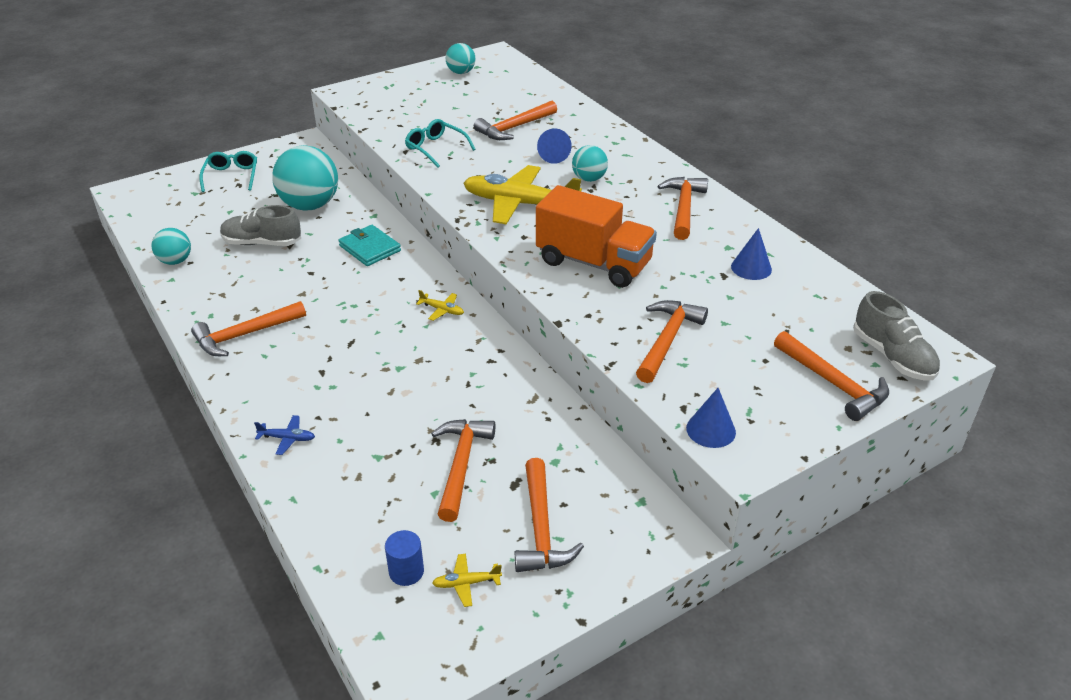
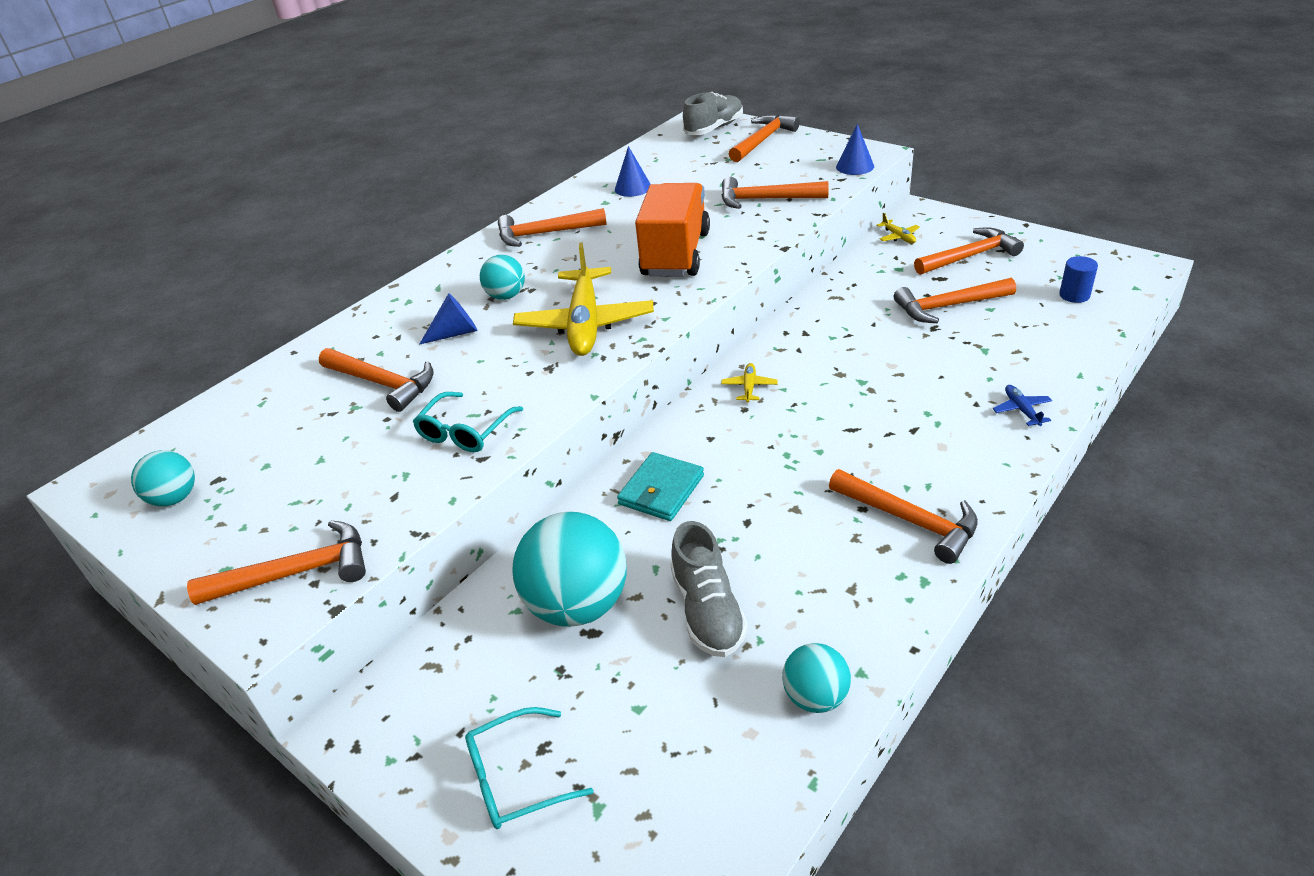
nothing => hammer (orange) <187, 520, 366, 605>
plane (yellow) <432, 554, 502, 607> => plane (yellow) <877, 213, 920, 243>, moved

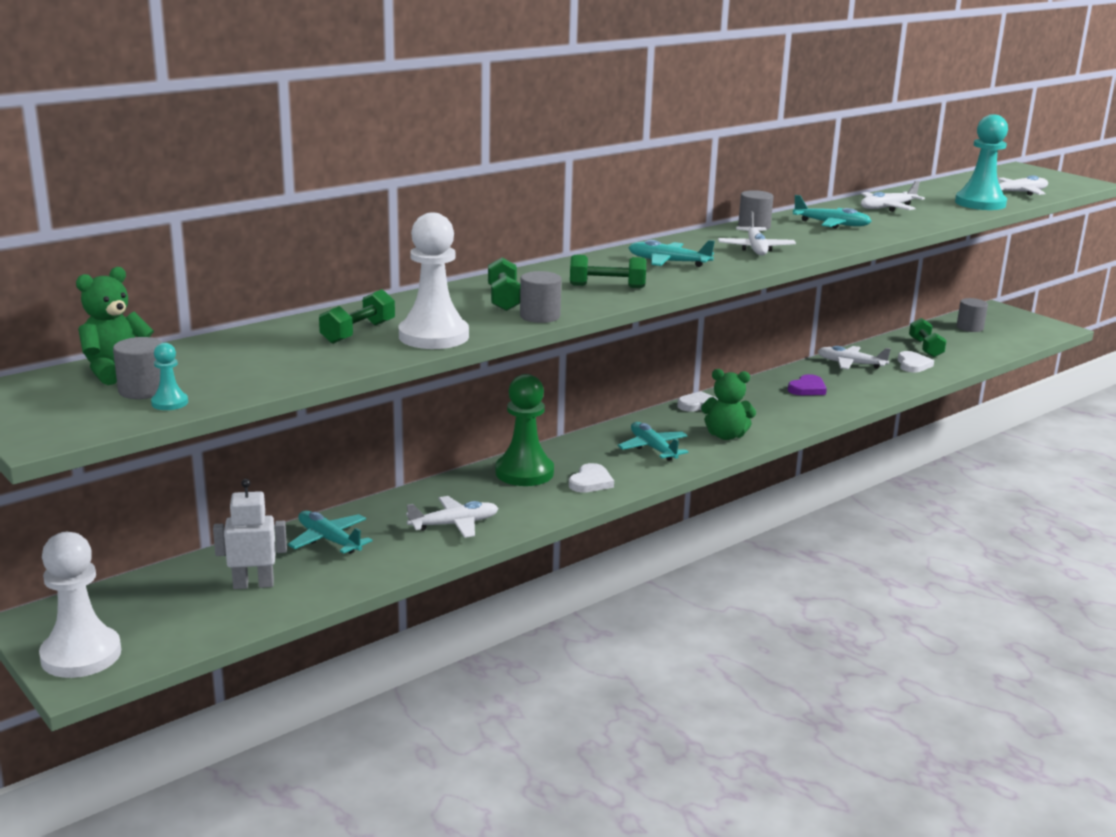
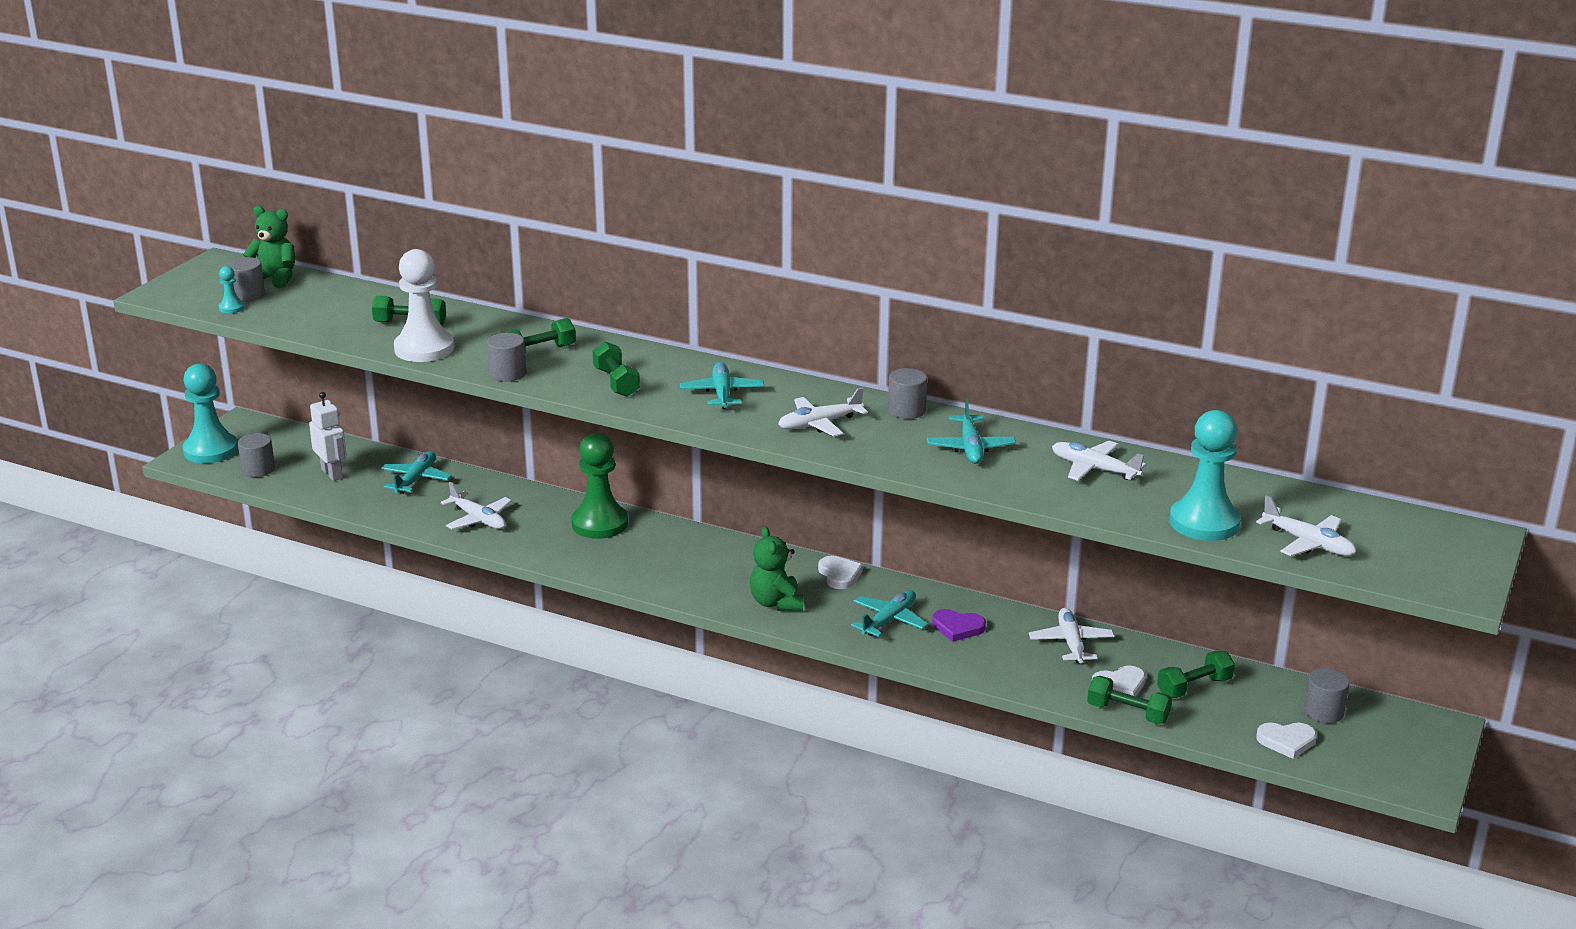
nothing => cylinder (grey) <238, 433, 275, 477>
nothing => dumbbell (green) <1087, 676, 1172, 724>
heart (white) <569, 463, 614, 493> => heart (white) <1256, 723, 1317, 759>, moved
plane (turquoise) <618, 422, 688, 461> => plane (turquoise) <851, 590, 928, 637>, moved
pawn (white) <39, 532, 121, 678> => pawn (turquoise) <183, 363, 238, 463>

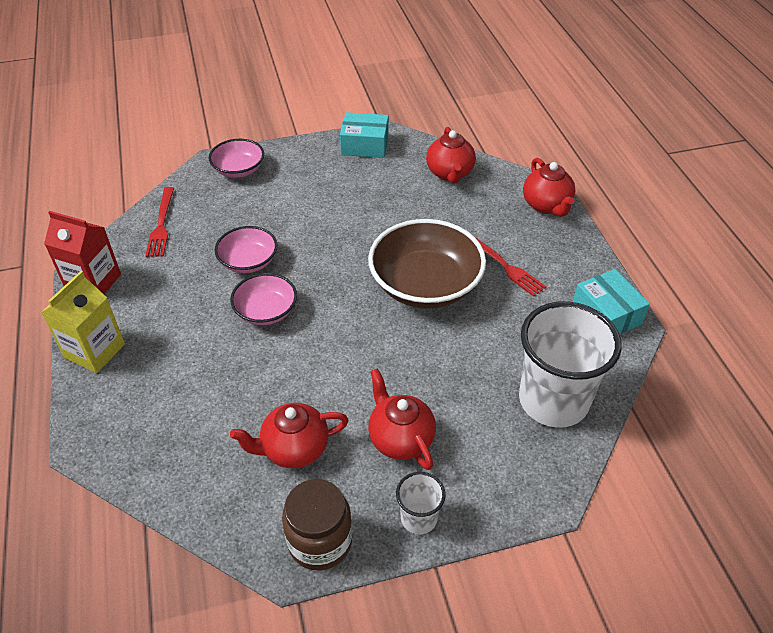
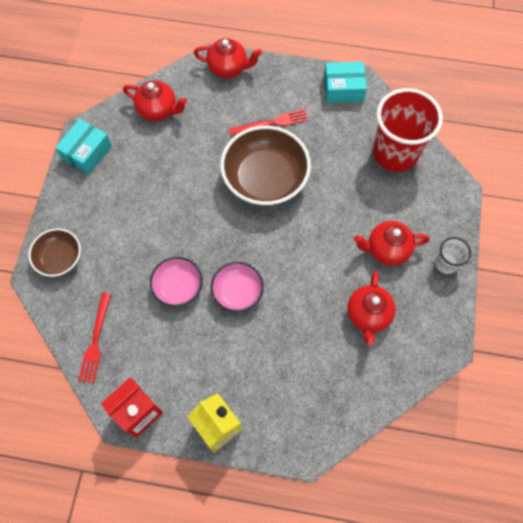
jar (brown) <282, 479, 352, 570> => nothing
bowl (pink) <209, 139, 264, 178> => bowl (brown) <28, 228, 81, 277>
cup (white) <519, 301, 621, 428> => cup (red) <373, 88, 443, 172>
fork (red) <145, 187, 174, 257> => fork (red) <78, 293, 111, 383>, 75 degrees clockwise

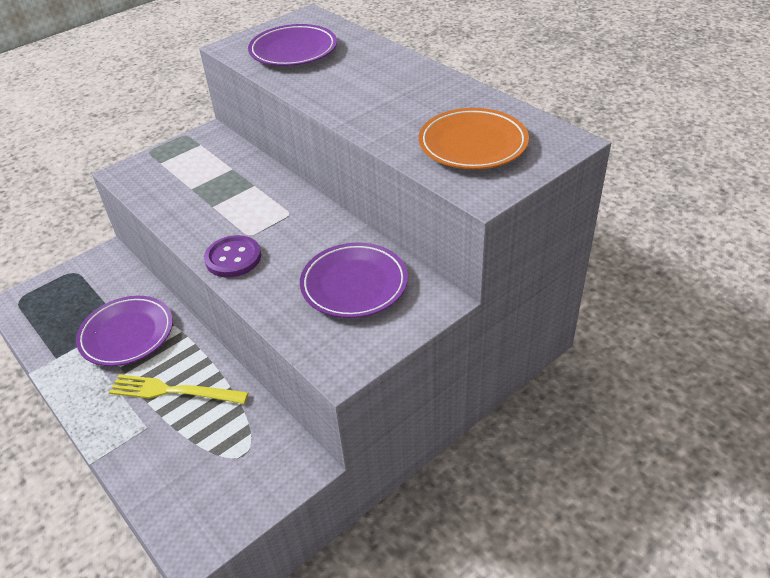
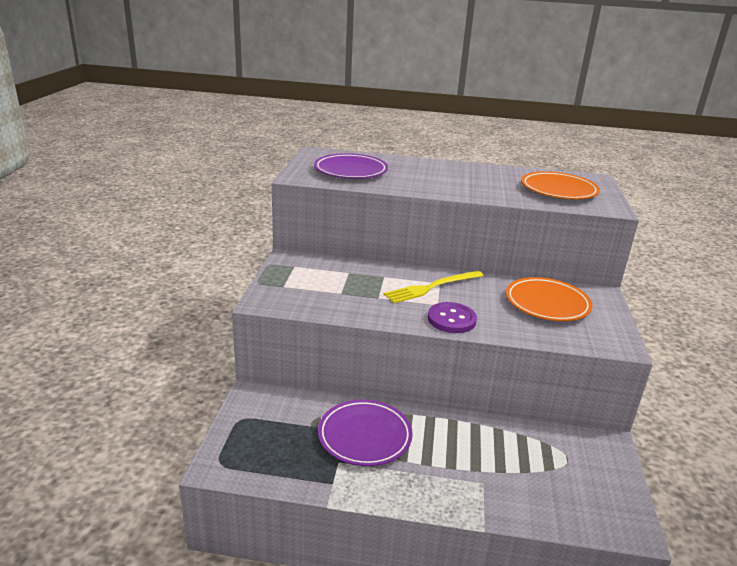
fork (yellow) <109, 374, 249, 404> => fork (yellow) <384, 271, 484, 303>, moved
plate (purple) <300, 243, 408, 318> => plate (orange) <506, 277, 592, 321>

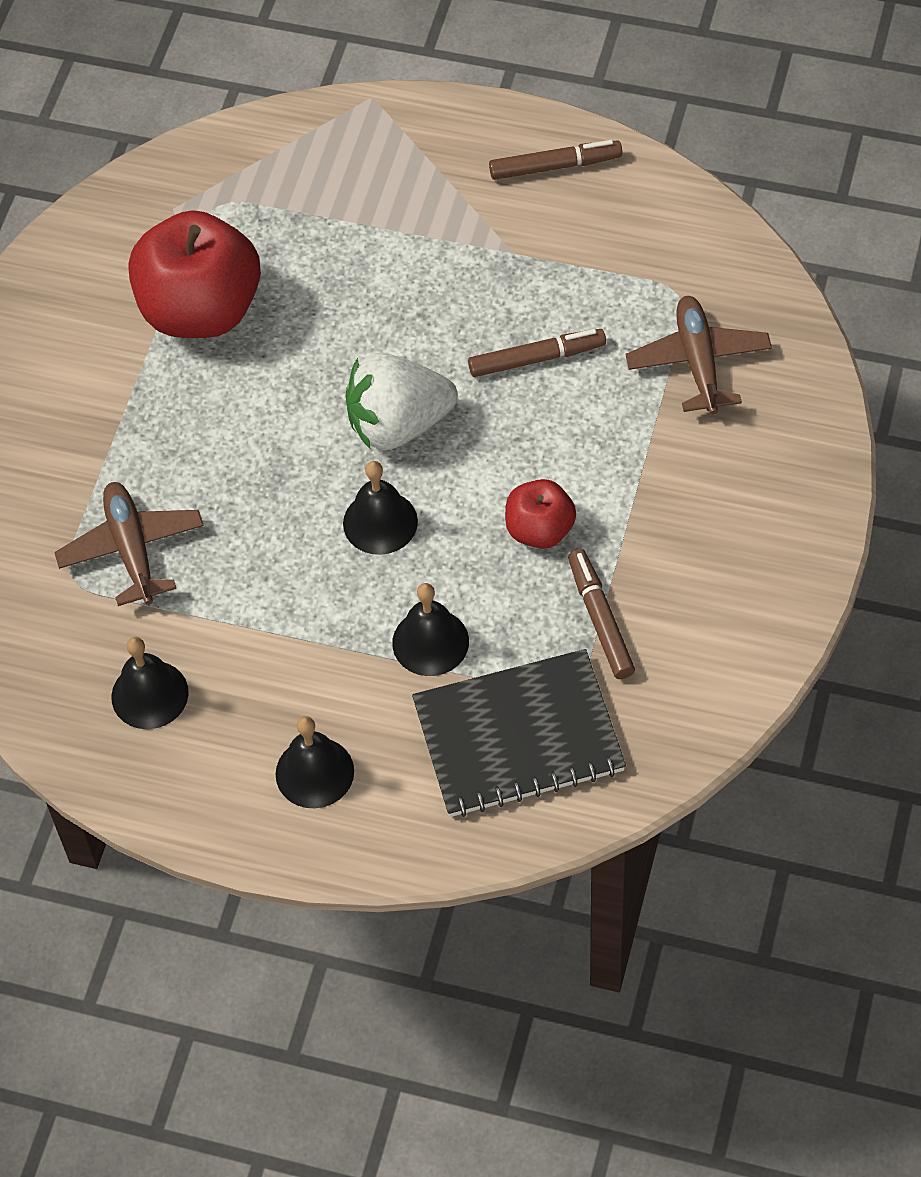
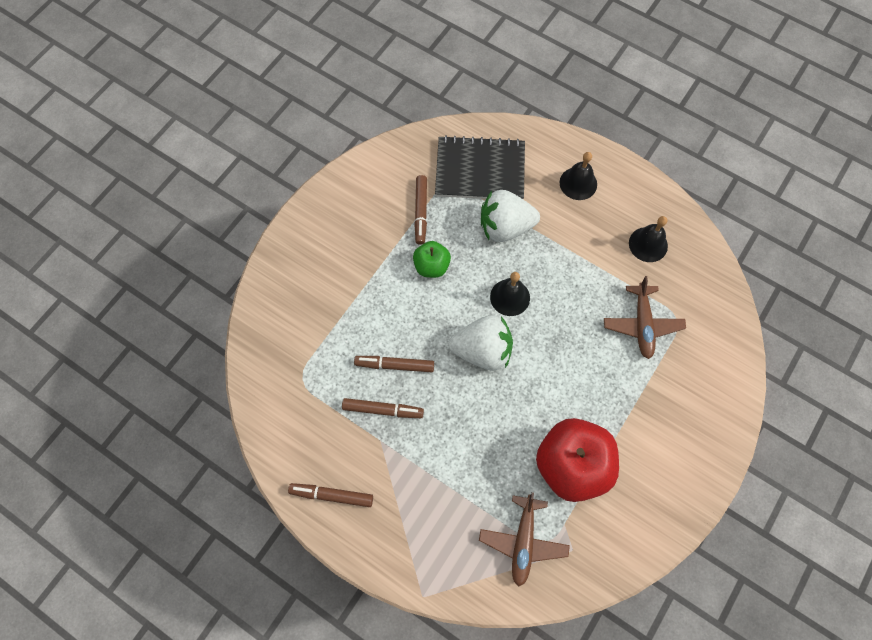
nothing => marker (brown) <342, 398, 424, 418>
plane (brown) <626, 296, 772, 415> => plane (brown) <479, 492, 570, 587>, moved
bell (black) <392, 583, 469, 676> => strawberry (white) <481, 190, 540, 242>
apple (red) <505, 479, 576, 549> => apple (green) <413, 241, 451, 278>

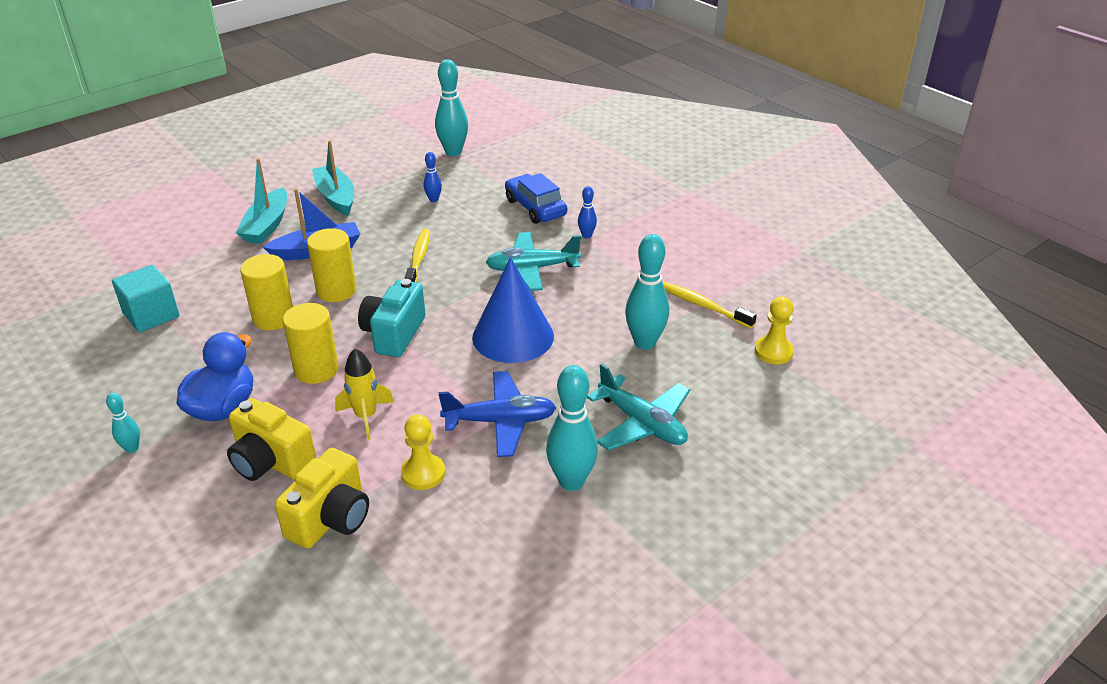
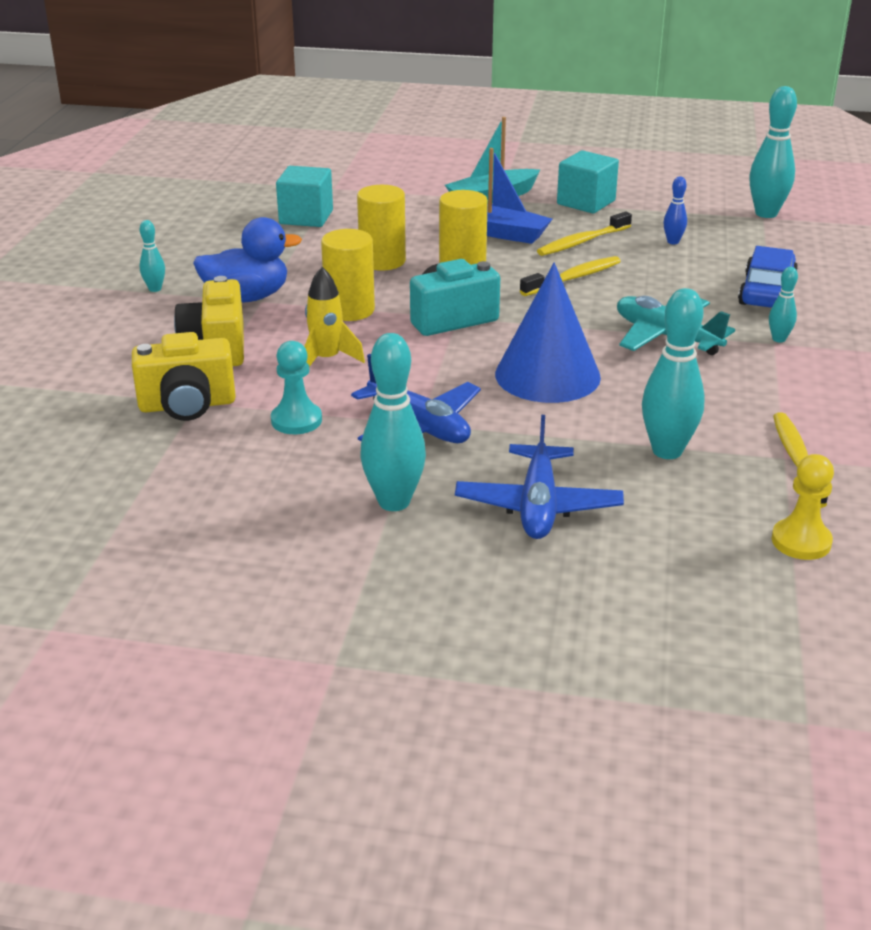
nothing => toothbrush (yellow) <537, 212, 632, 256>
boat (turquoise) <312, 140, 354, 216> => cube (turquoise) <557, 150, 619, 213>
pawn (yellow) <401, 415, 445, 490> => pawn (turquoise) <271, 341, 322, 434>
bowling pin (blue) <578, 186, 597, 238> => bowling pin (turquoise) <769, 267, 798, 343>
plane (turquoise) <587, 363, 690, 451> => plane (blue) <455, 415, 624, 539>

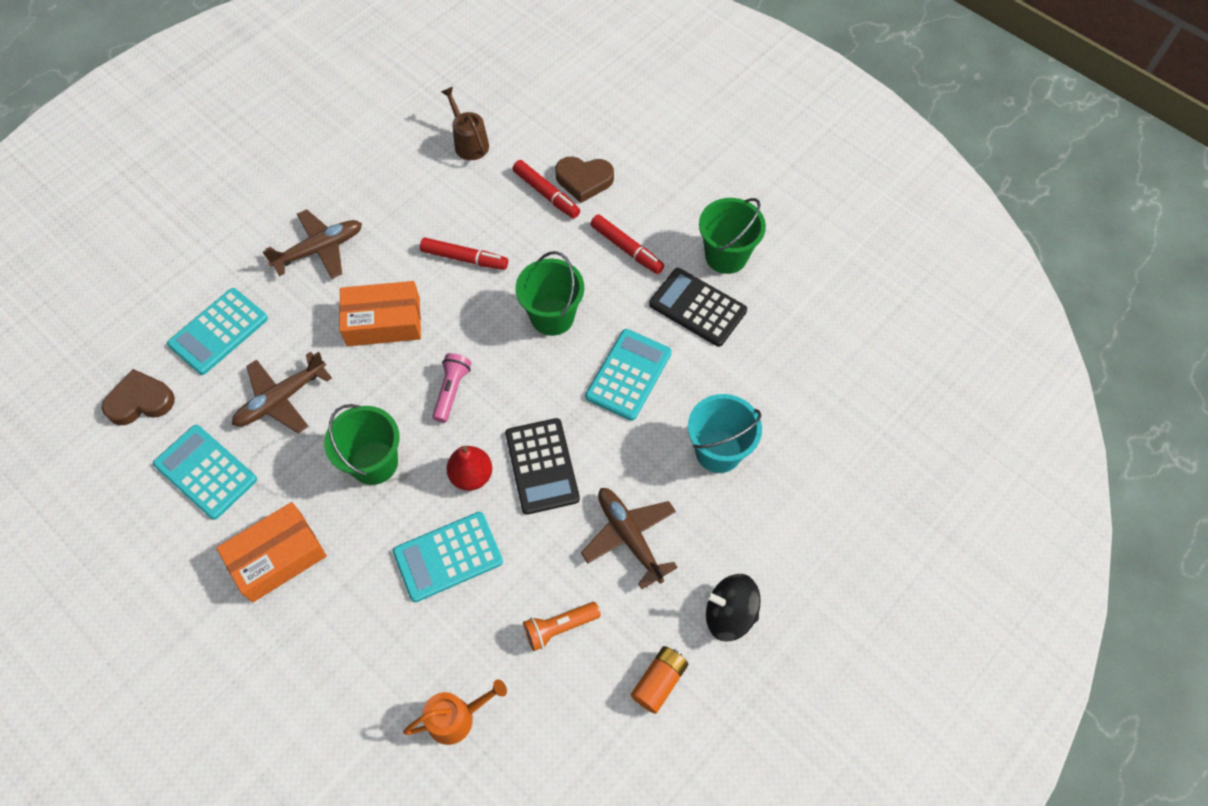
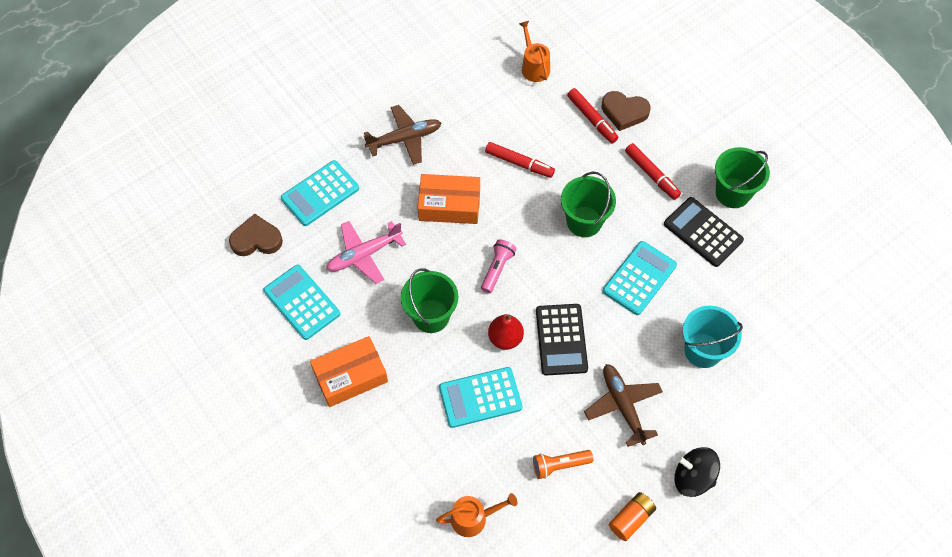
plane (brown) <232, 352, 332, 433> => plane (pink) <326, 221, 406, 284>
watering can (brown) <442, 87, 489, 160> => watering can (orange) <519, 21, 550, 82>

